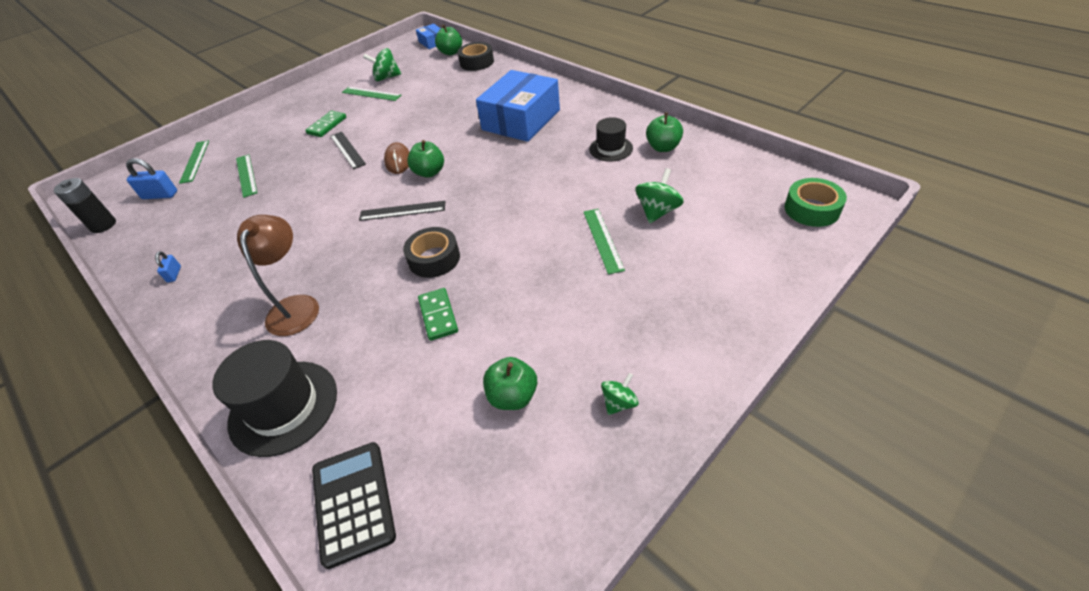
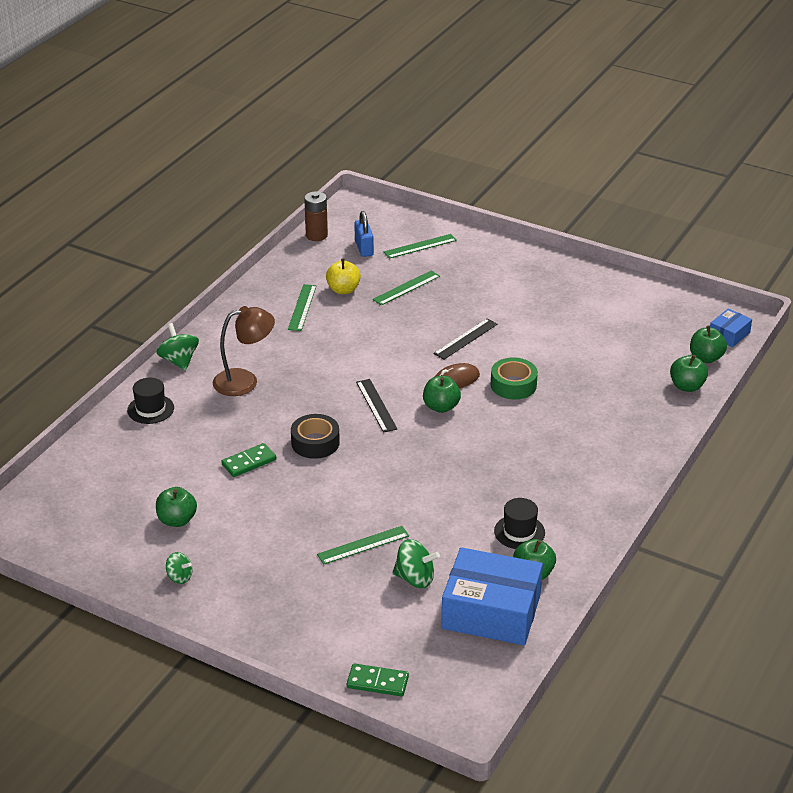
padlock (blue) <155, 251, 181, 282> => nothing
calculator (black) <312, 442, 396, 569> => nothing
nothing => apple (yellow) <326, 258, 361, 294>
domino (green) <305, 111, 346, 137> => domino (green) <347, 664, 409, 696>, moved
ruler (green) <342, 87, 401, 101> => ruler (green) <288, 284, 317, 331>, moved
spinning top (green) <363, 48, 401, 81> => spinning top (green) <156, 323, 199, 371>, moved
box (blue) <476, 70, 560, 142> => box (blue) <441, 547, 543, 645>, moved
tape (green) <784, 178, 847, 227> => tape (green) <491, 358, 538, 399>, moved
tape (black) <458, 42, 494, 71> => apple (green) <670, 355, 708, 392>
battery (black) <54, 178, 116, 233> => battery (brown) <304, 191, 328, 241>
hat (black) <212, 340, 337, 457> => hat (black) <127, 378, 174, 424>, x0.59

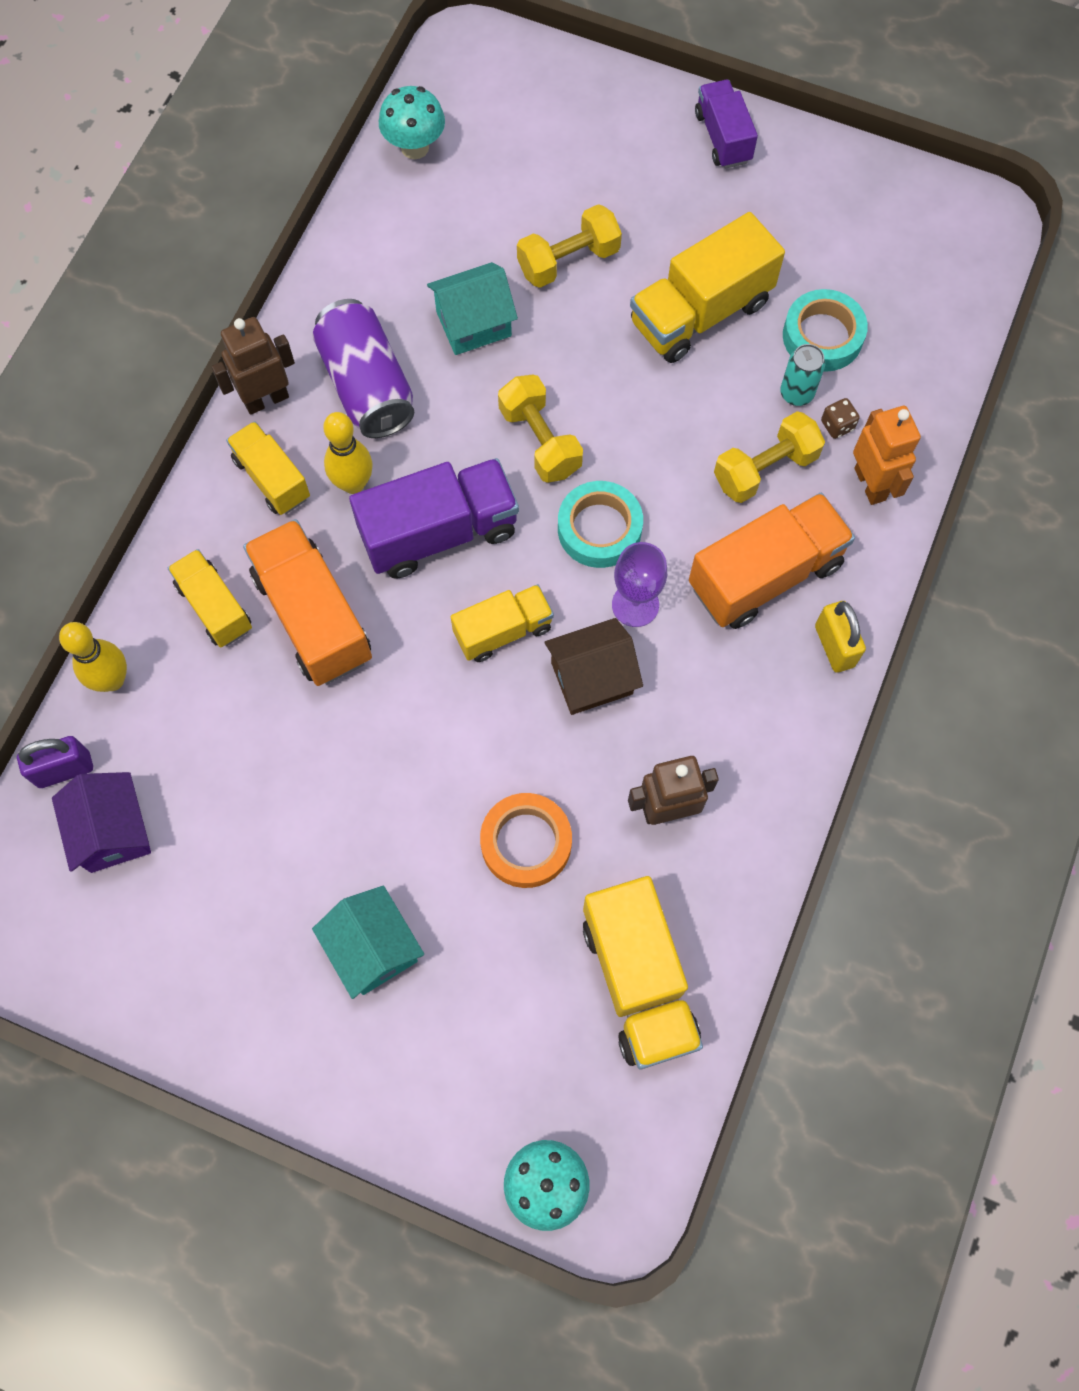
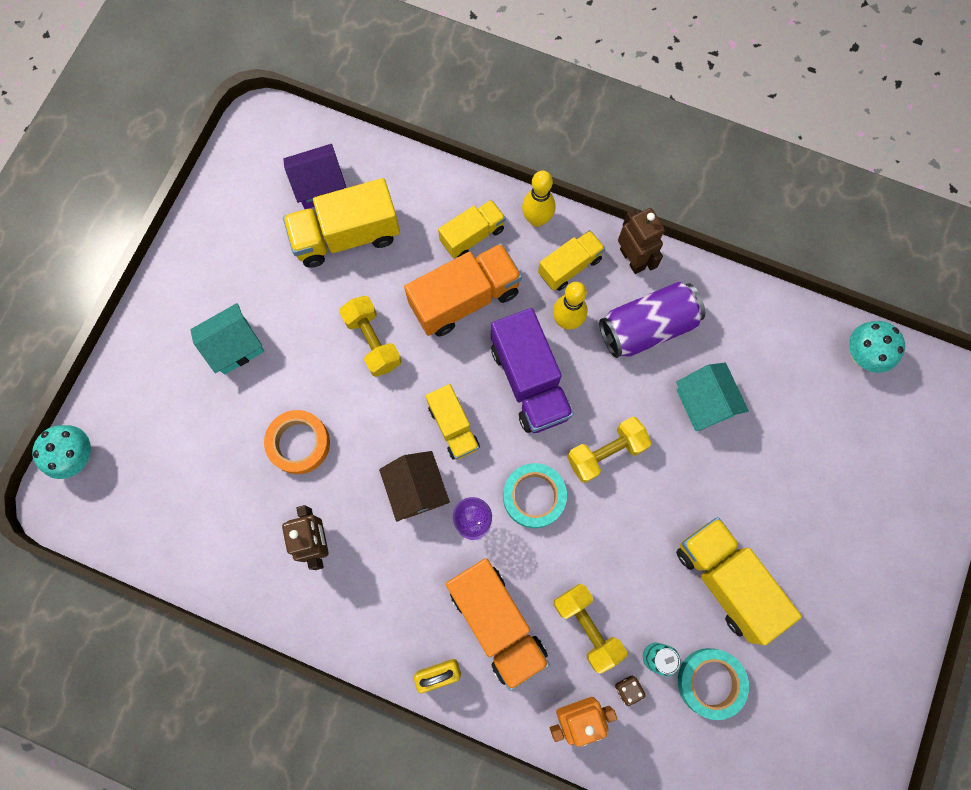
padlock (purple) <17, 736, 93, 788> => nothing
truck (purple) <695, 80, 758, 168> => nothing
bowling pin (yellow) <59, 622, 127, 692> => bowling pin (yellow) <522, 171, 556, 227>, moved
dumbbell (yellow) <517, 204, 622, 288> => dumbbell (yellow) <339, 296, 402, 377>, moved
truck (yellow) <583, 876, 703, 1069> => truck (yellow) <283, 178, 400, 268>, moved

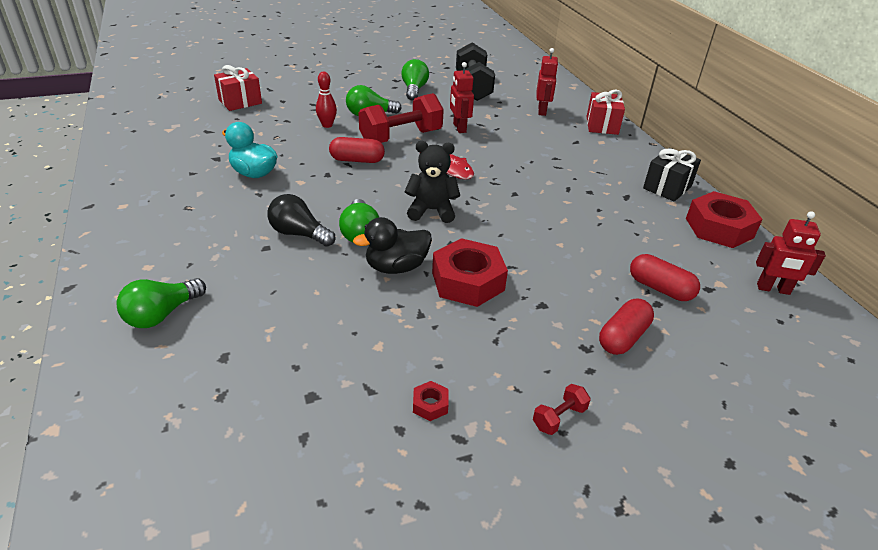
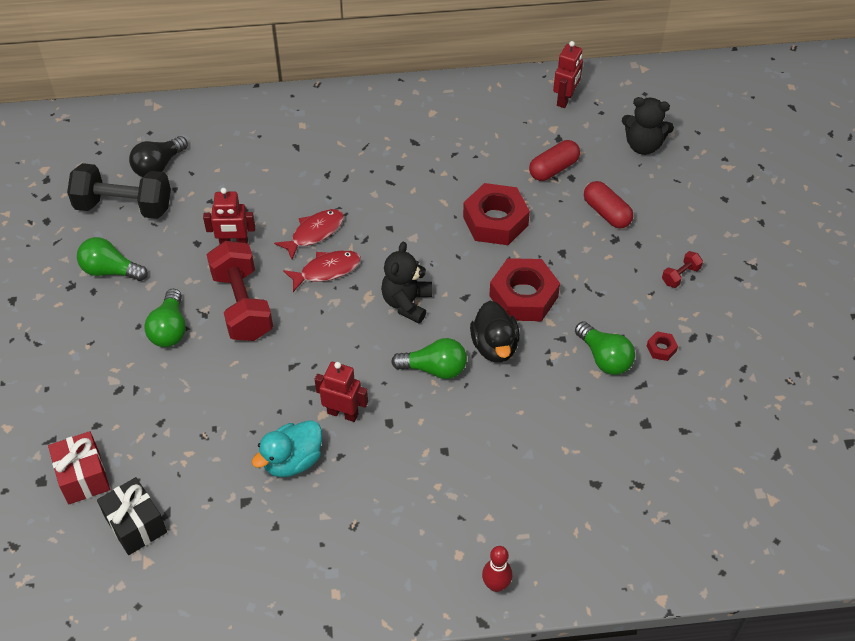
capsule (red) <329, 137, 385, 163> => nothing
gift (red) <586, 90, 625, 135> => nothing
nothing => fish (red) <274, 209, 344, 259>
nothing => teddy bear (black) <622, 97, 674, 155>
light bulb (green) <117, 278, 206, 328> => light bulb (green) <575, 322, 635, 375>, moved
light bulb (black) <268, 194, 336, 247> => light bulb (black) <129, 136, 188, 177>, moved
bowling pin (red) <316, 72, 337, 128> => bowling pin (red) <482, 546, 512, 592>, moved
robot (red) <537, 48, 558, 116> => robot (red) <315, 362, 368, 422>, moved
gift (black) <643, 148, 701, 202> => gift (black) <97, 477, 167, 555>, moved
nut (red) <686, 191, 763, 248> => nut (red) <463, 183, 530, 245>, moved
dumbbell (red) <533, 384, 591, 435> => dumbbell (red) <662, 251, 703, 288>, 75 degrees clockwise

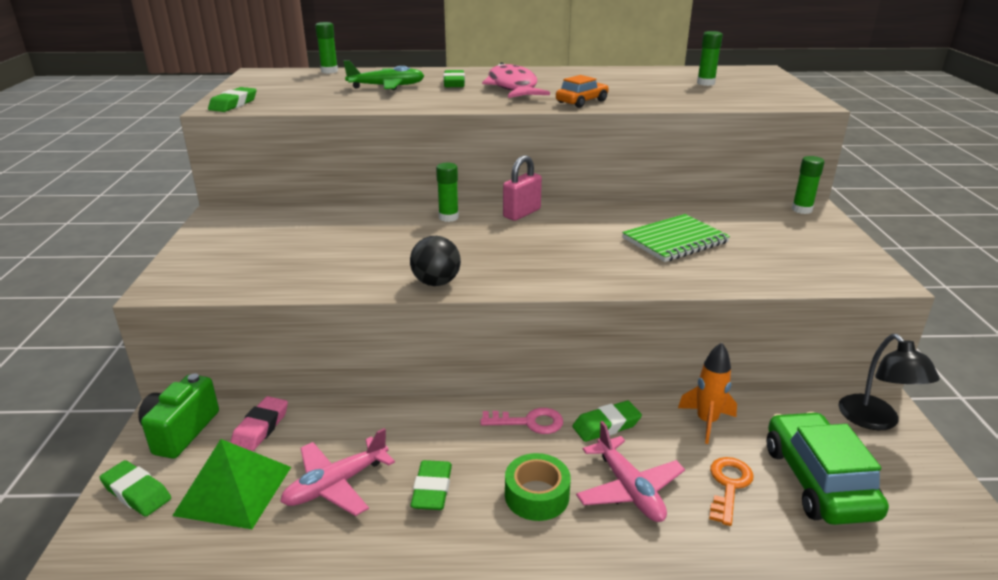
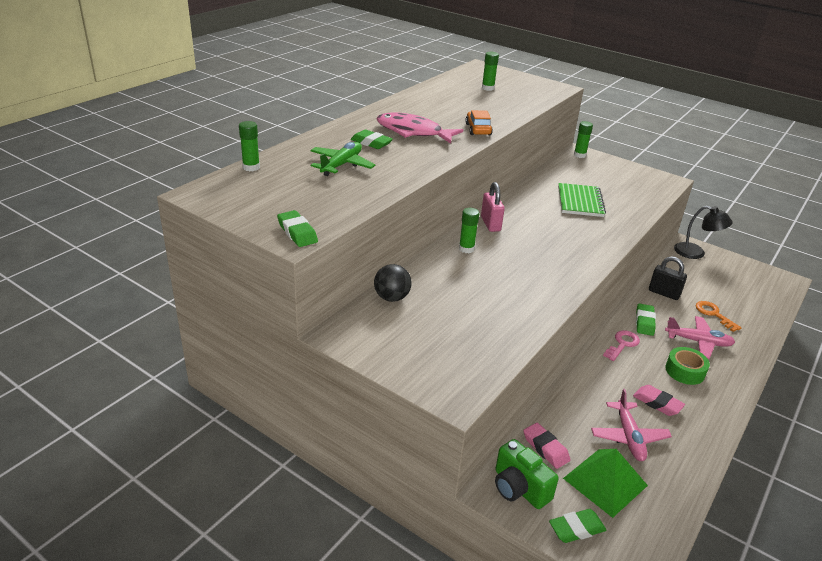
car (green) <766, 412, 889, 525> => nothing
ball (black) <410, 236, 461, 286> => ball (black) <374, 264, 412, 302>, moved
rocket (orange) <678, 342, 737, 444> => padlock (black) <649, 256, 687, 300>
eraser (green) <411, 460, 452, 510> => eraser (pink) <633, 385, 685, 416>

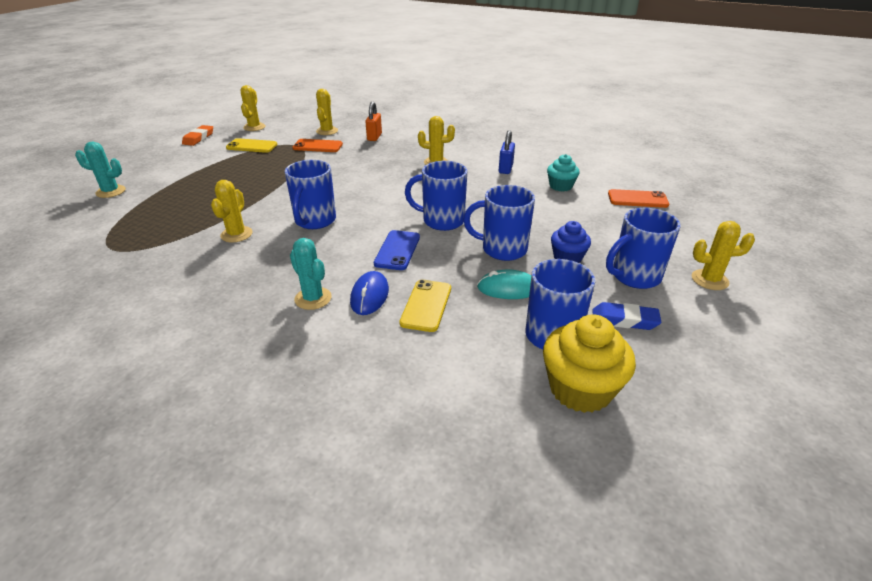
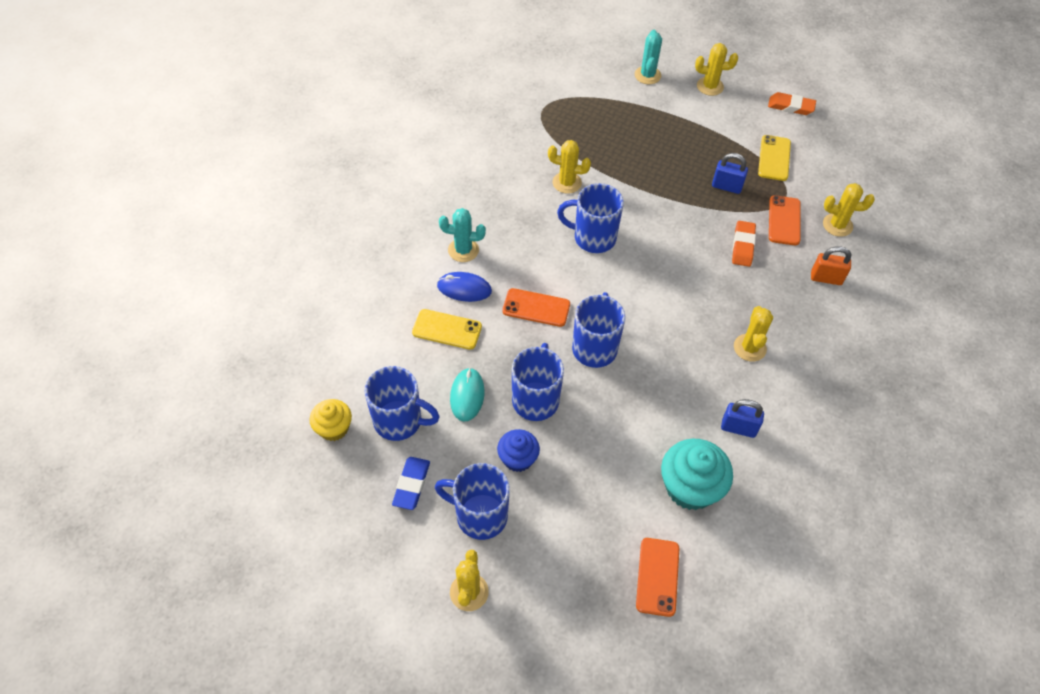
nothing => padlock (blue) <712, 153, 748, 194>
nothing => eraser (orange) <732, 221, 756, 267>
cactus (yellow) <241, 85, 265, 131> => cactus (yellow) <695, 43, 738, 96>, moved
phone (blue) <374, 230, 420, 270> => phone (orange) <502, 288, 570, 327>
cactus (turquoise) <290, 238, 332, 310> => cactus (turquoise) <439, 208, 486, 262>, 45 degrees clockwise
mug (blue) <606, 208, 681, 289> => mug (blue) <435, 463, 510, 540>, 45 degrees counterclockwise
cupcake (yellow) <543, 314, 636, 413> => cupcake (yellow) <309, 399, 352, 441>, x0.61
cupcake (turquoise) <547, 154, 579, 192> => cupcake (turquoise) <661, 439, 733, 510>, x1.64

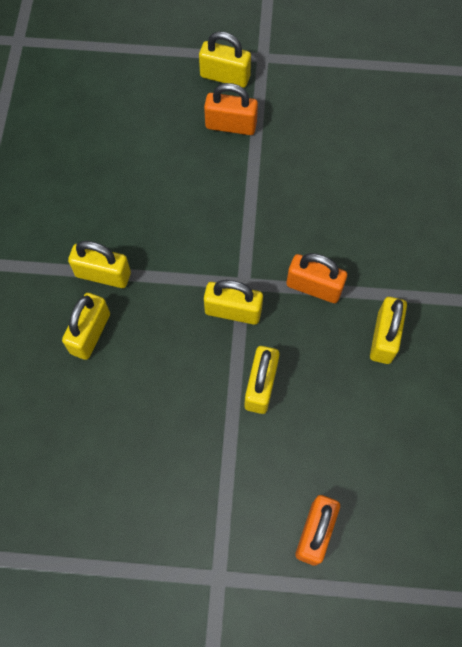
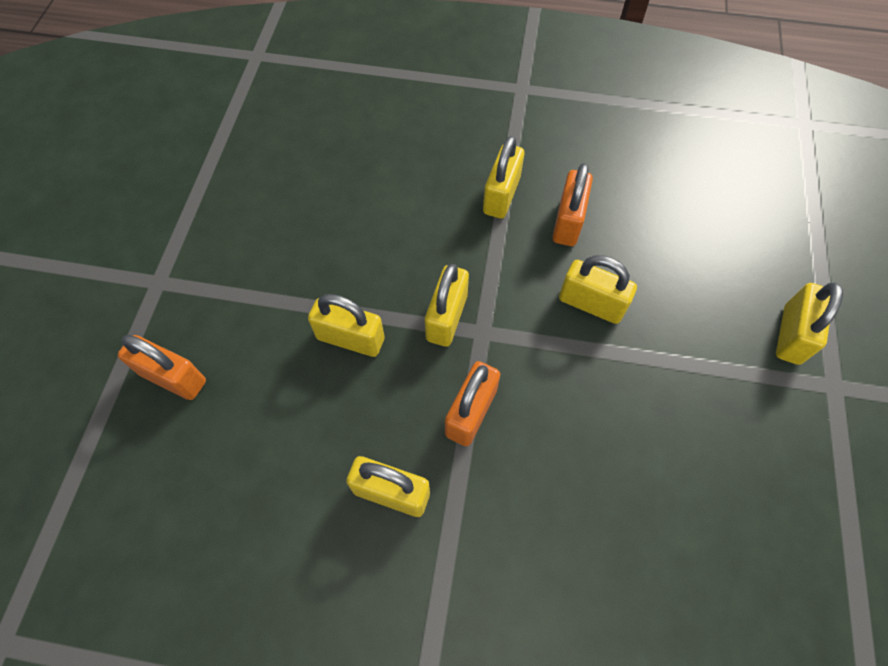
padlock (yellow) <62, 293, 110, 360> => padlock (yellow) <559, 255, 637, 324>, moved
padlock (orange) <204, 83, 258, 135> => padlock (orange) <552, 163, 593, 246>, moved

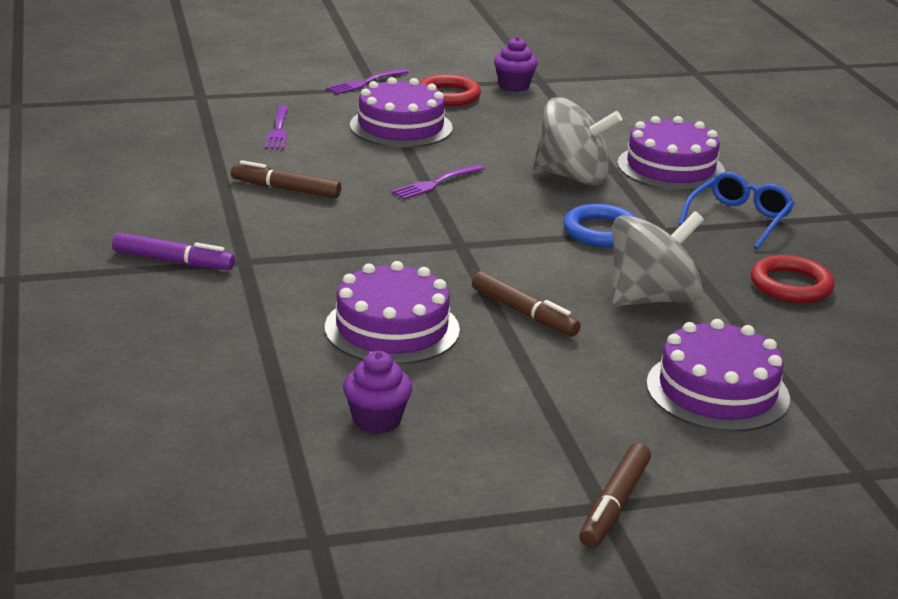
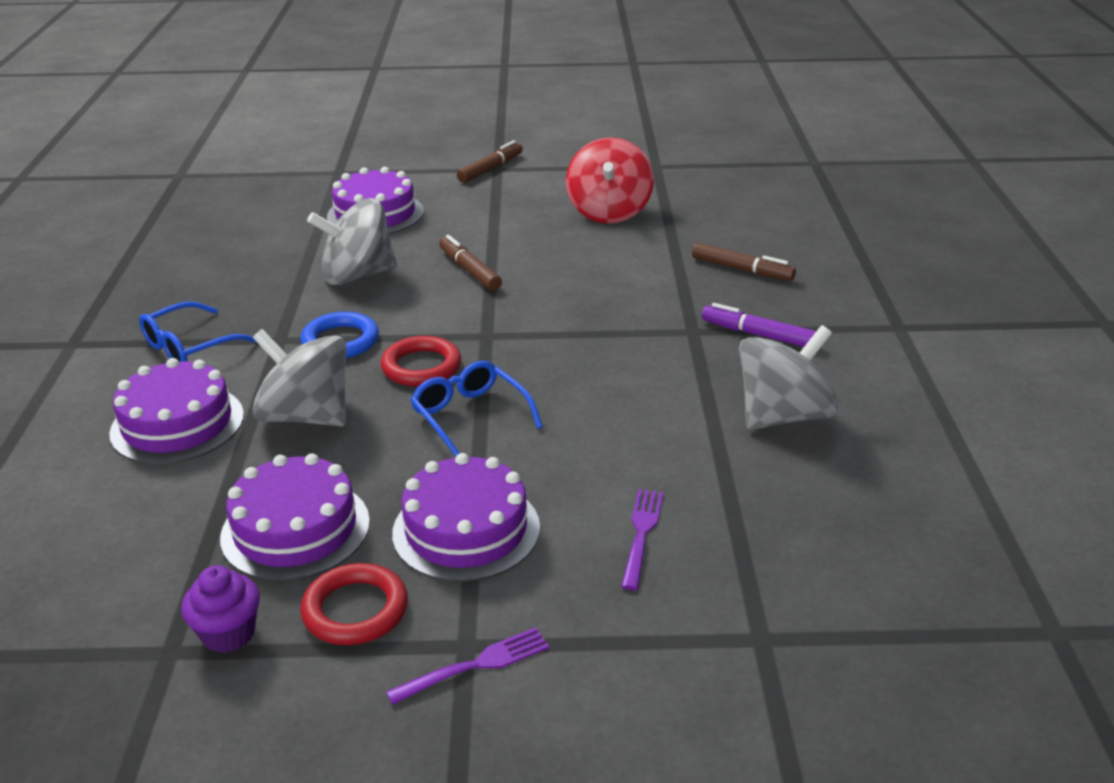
nothing => spinning top (grey) <739, 325, 839, 430>
marker (brown) <231, 160, 341, 199> => marker (brown) <692, 242, 796, 281>, moved
cake (purple) <325, 261, 460, 365> => cake (purple) <220, 453, 370, 581>, moved
ring (red) <751, 255, 835, 303> => ring (red) <381, 336, 461, 386>, moved
cupcake (purple) <343, 351, 412, 434> => spinning top (red) <566, 137, 654, 223>
fork (purple) <391, 164, 485, 199> => glasses (blue) <411, 361, 543, 457>

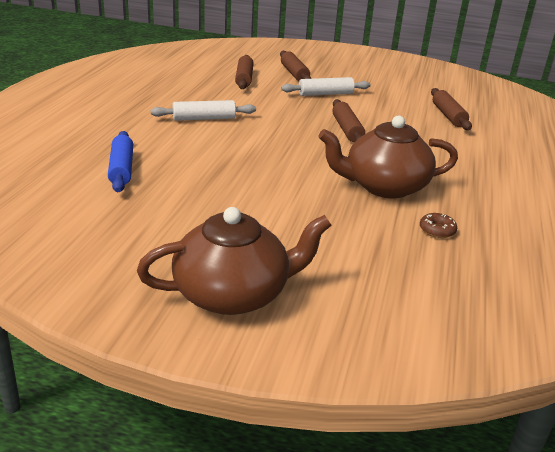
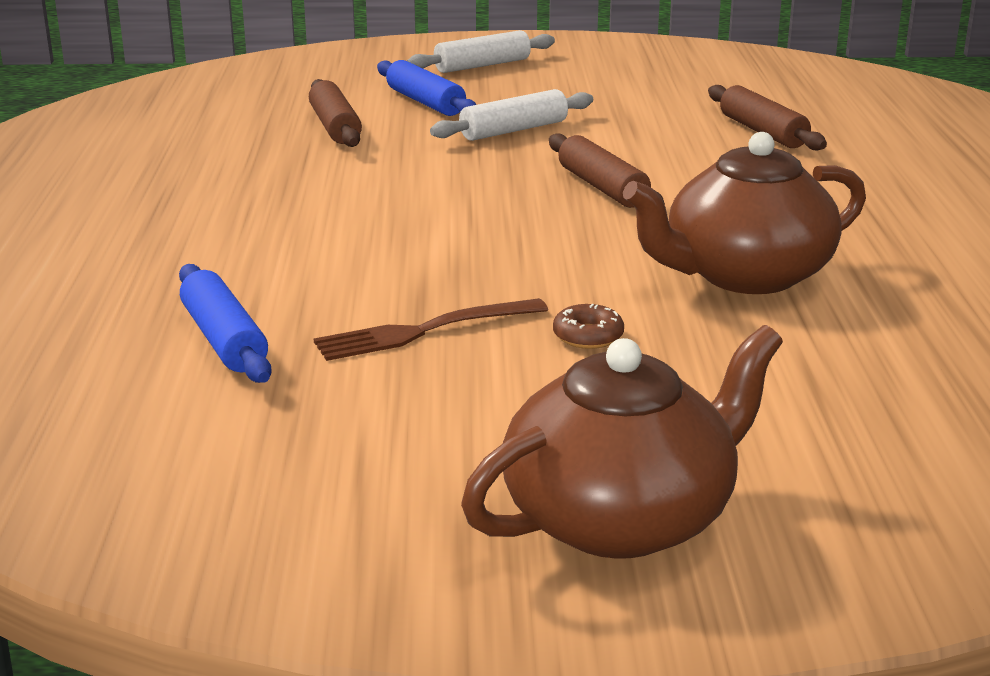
nothing => fork (brown) <314, 298, 548, 361>
rolling pin (white) <150, 100, 256, 121> => rolling pin (white) <407, 30, 555, 73>, moved
donut (brown) <420, 213, 457, 238> => donut (brown) <553, 304, 624, 349>, moved
rolling pin (brown) <280, 51, 311, 81> => rolling pin (blue) <377, 60, 476, 116>

